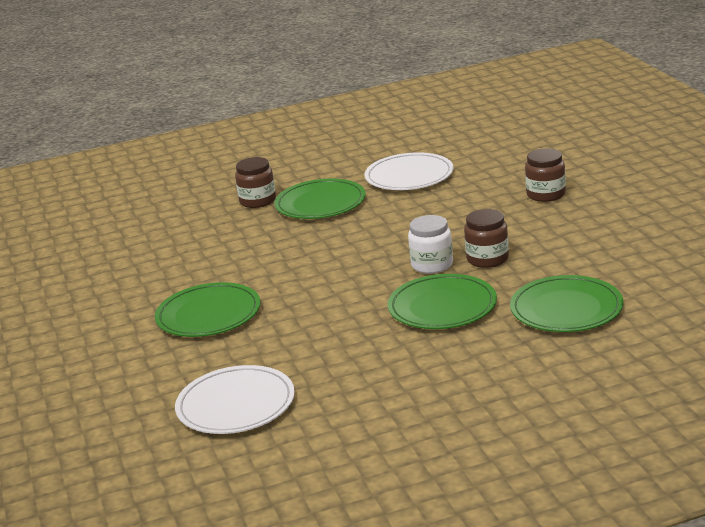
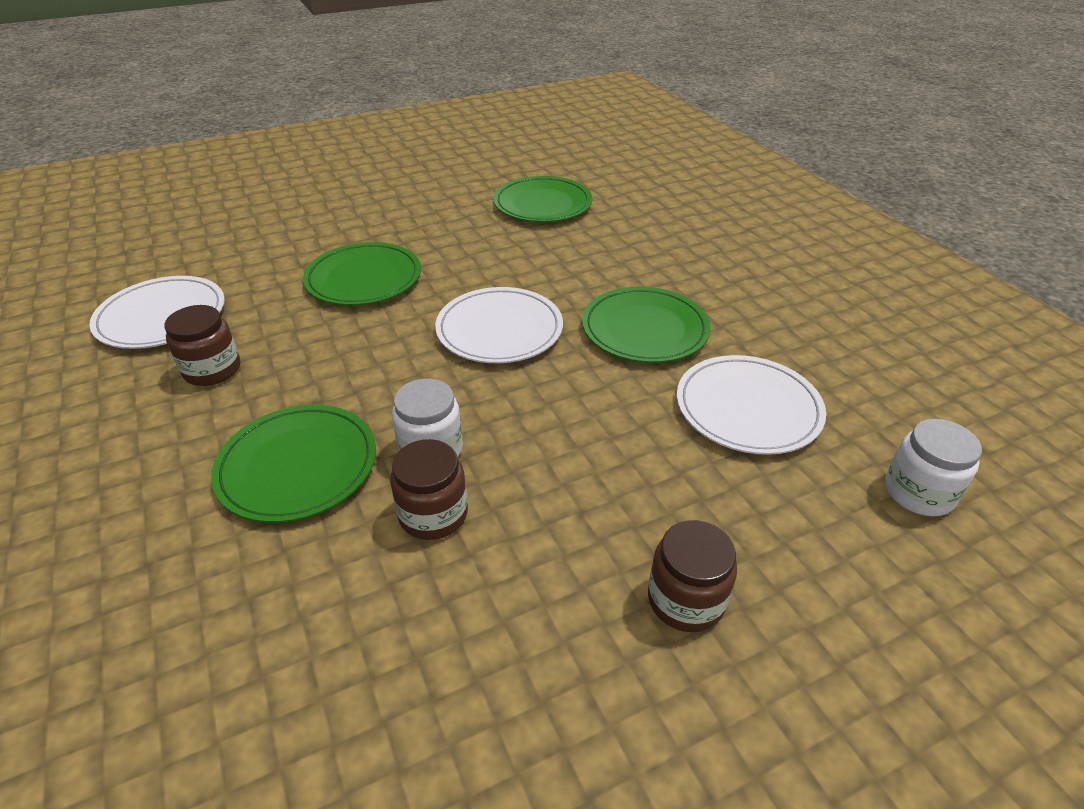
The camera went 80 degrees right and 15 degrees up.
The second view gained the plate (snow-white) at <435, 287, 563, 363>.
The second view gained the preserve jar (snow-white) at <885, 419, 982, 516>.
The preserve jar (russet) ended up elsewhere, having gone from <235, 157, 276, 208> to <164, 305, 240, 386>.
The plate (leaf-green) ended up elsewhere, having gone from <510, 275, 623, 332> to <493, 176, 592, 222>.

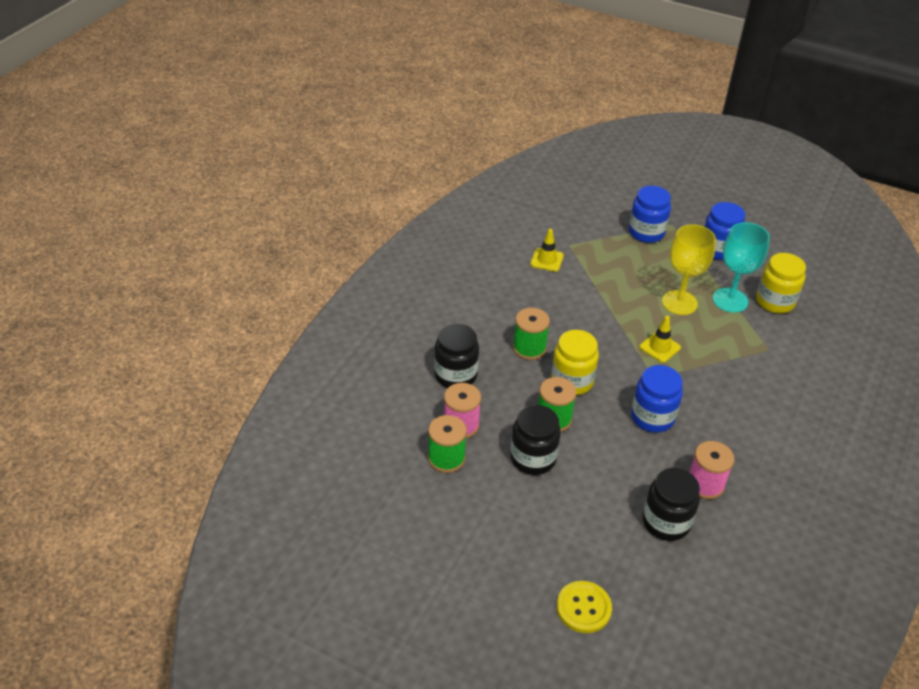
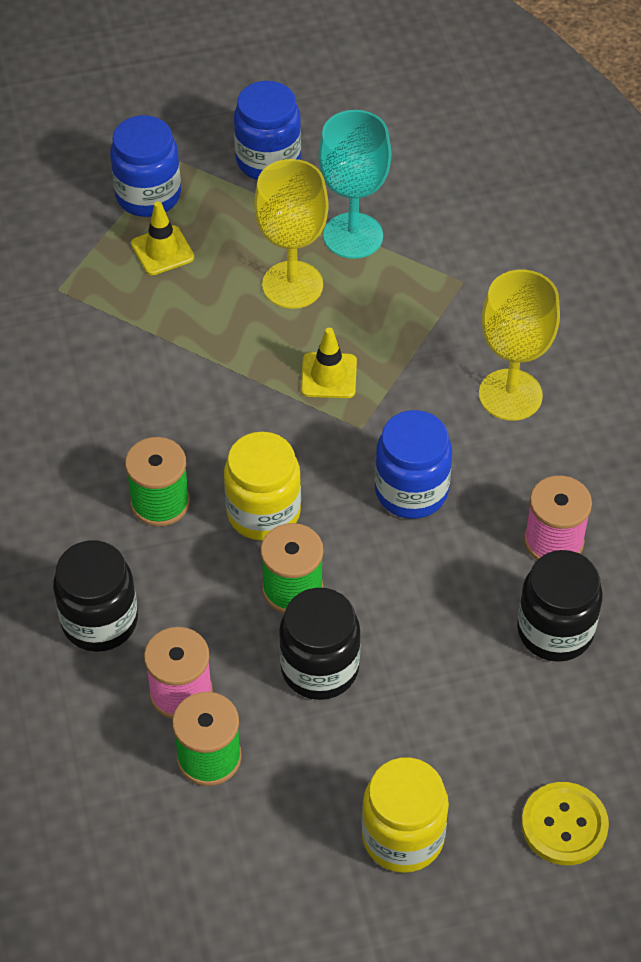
The camera went 40 degrees left and 10 degrees up.
The second view gained the chalice (golden) at <479, 270, 560, 421>.
The traffic cone (golden) ended up elsewhere, having gone from <530, 229, 564, 272> to <131, 201, 194, 275>.
The preserve jar (golden) ended up elsewhere, having gone from <756, 253, 806, 313> to <362, 758, 449, 873>.

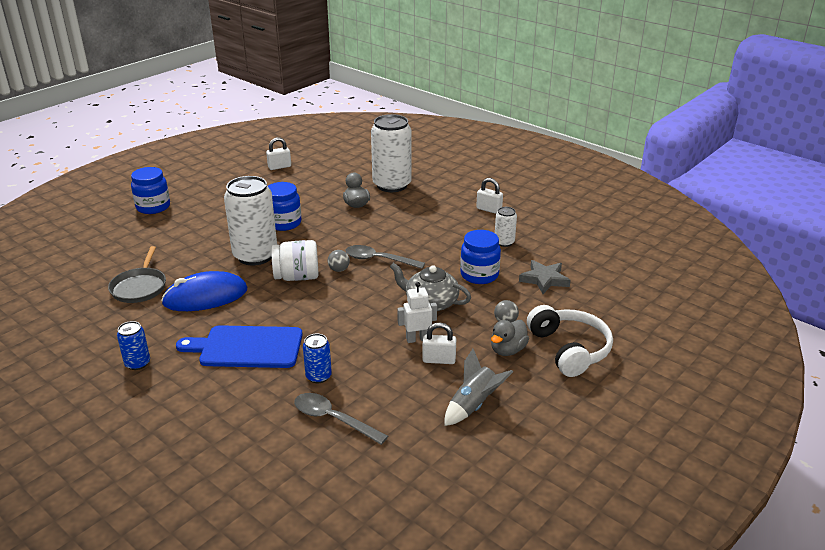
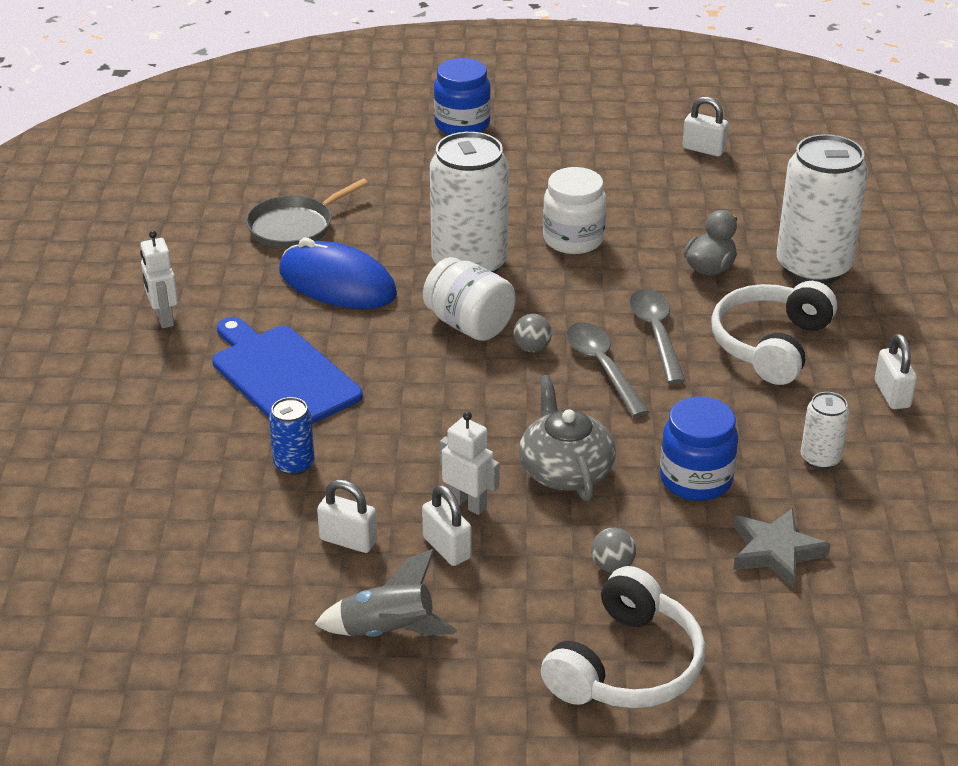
The camera went 50 degrees right and 5 degrees up.
The second view lost the toy duck (grey) at <491, 320, 529, 356>.
The second view gained the small lock (snow-white) at <317, 480, 377, 553>.
The second view gained the headphones (snow-white) at <711, 281, 837, 385>.
The tablespoon (grey) ended up elsewhere, having gone from <294, 393, 388, 445> to <629, 289, 685, 384>.
Where the tin (cobalt) stood at <117, 321, 150, 370>, the robot figure (snow-white) came to stand at <140, 231, 178, 328>.
What was the preserve jar (cobalt) at <268, 182, 301, 231> turned into the preserve jar (snow-white) at <543, 167, 606, 254>.

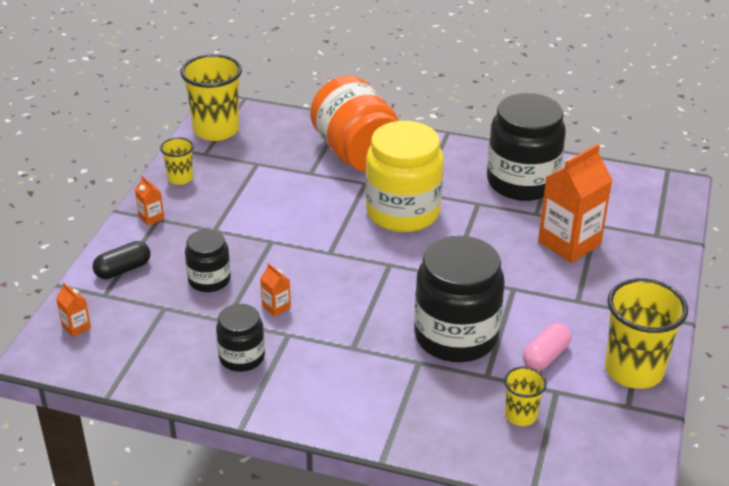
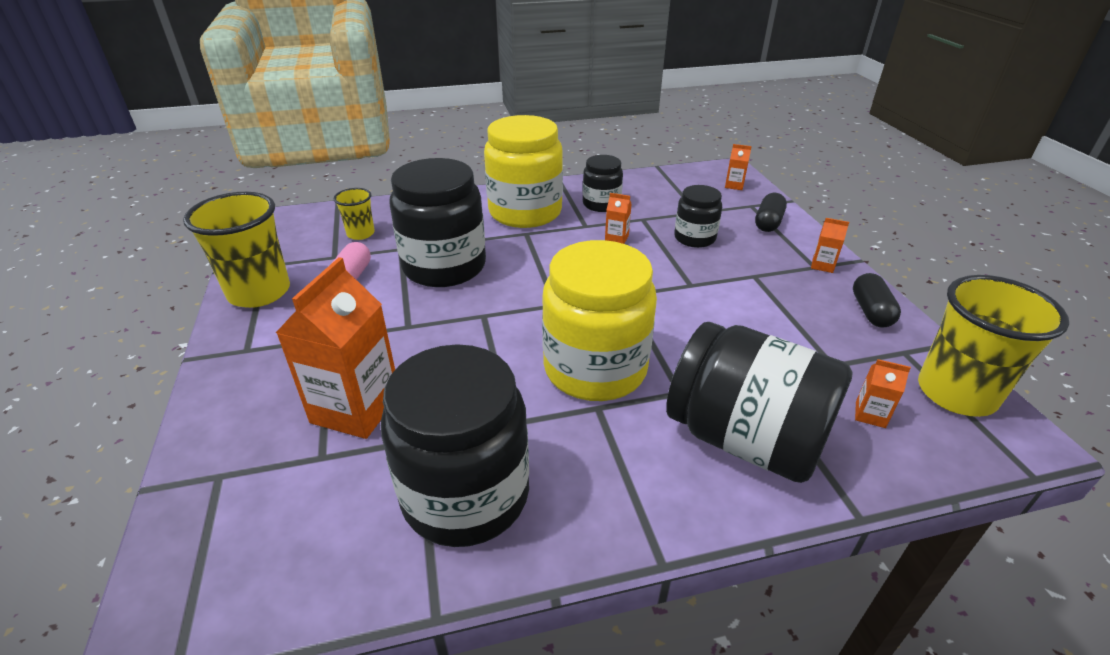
The camera went 150 degrees right and 0 degrees up.
The second view gained the preserve jar (golden) at <484, 115, 563, 228>.
The second view gained the juice carton (orange) at <855, 359, 911, 428>.
Where the beaker (golden) stood at <160, 137, 194, 185>, the pill (jet-black) came to stand at <853, 273, 901, 328>.
What was the preserve jar (orange) at <310, 76, 399, 172> turned into the preserve jar (jet-black) at <666, 322, 853, 483>.

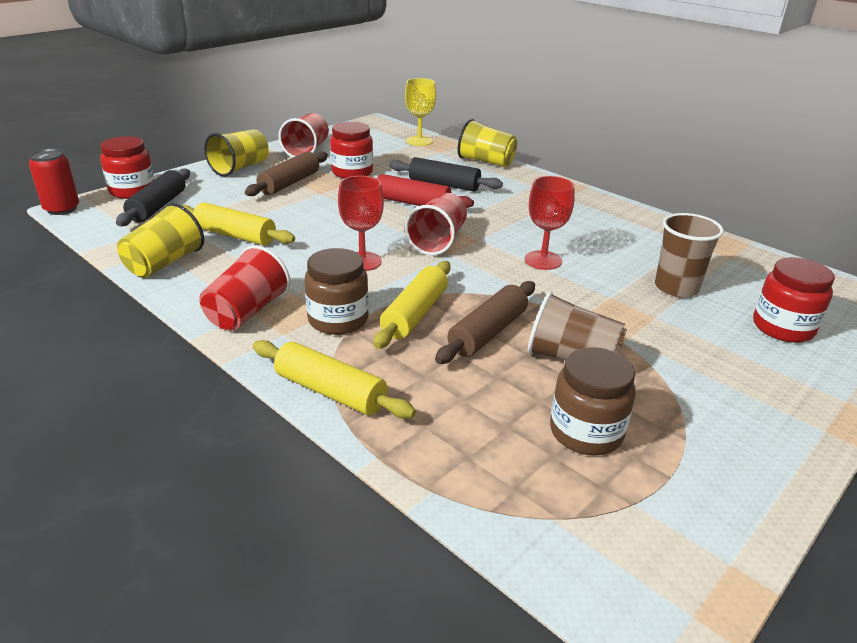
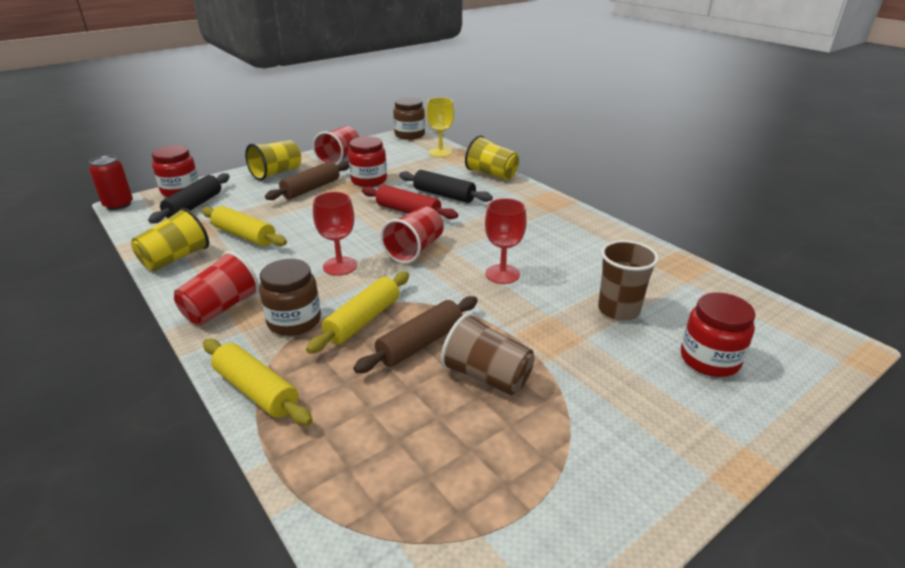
The camera went 10 degrees right and 0 degrees up.
The preserve jar (russet) ended up elsewhere, having gone from <550, 347, 636, 455> to <393, 97, 425, 140>.

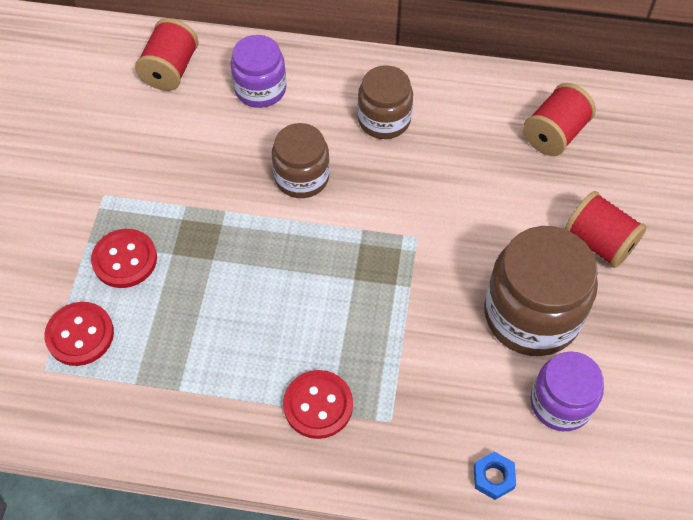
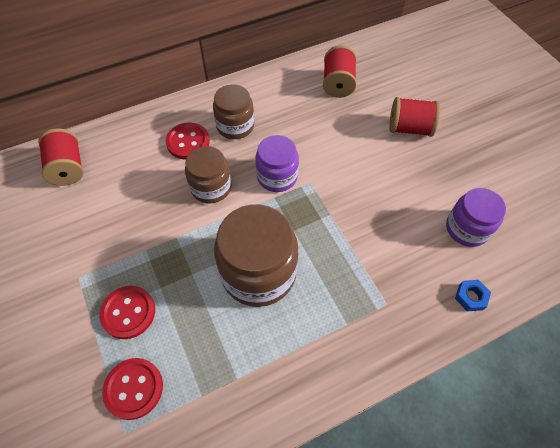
The camera went 35 degrees left and 0 degrees up.
The preserve jar (royal purple) ended up elsewhere, having gone from <230, 35, 286, 108> to <255, 135, 299, 192>.
The shirt button (crimson) ended up elsewhere, having gone from <283, 370, 353, 439> to <166, 123, 210, 160>.
The preserve jar (russet) ended up elsewhere, having gone from <484, 226, 598, 356> to <214, 204, 298, 307>.

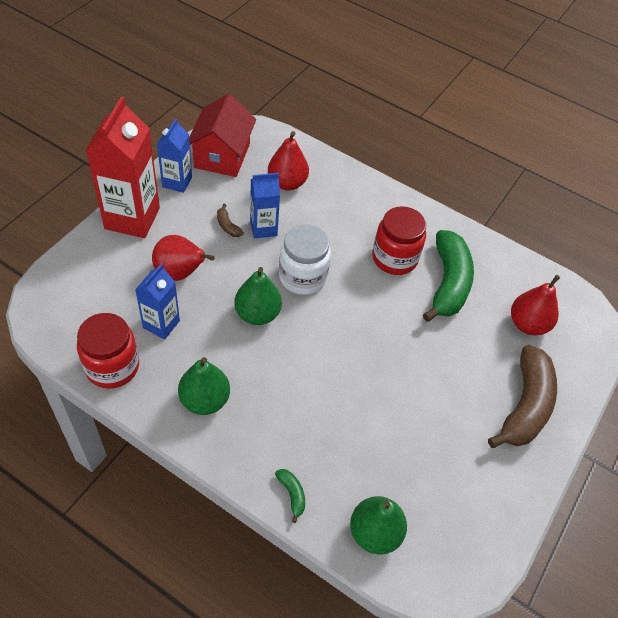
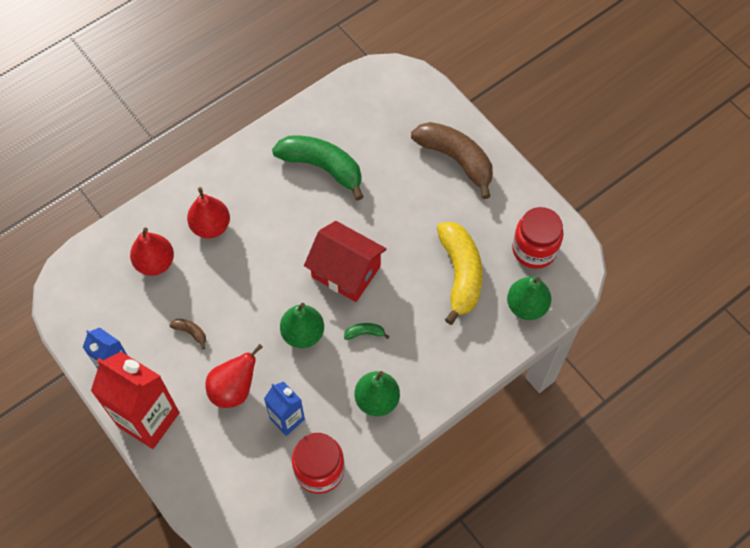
The camera went 65 degrees left and 10 degrees up.
The second view lost the juice carton (cobalt) at <250, 173, 280, 238>.
The second view lost the preserve jar (snow-white) at <279, 224, 331, 295>.
The second view gained the banana fruit (golden) at <437, 222, 483, 325>.
The cottage (crimson) ended up elsewhere, having gone from <189, 94, 256, 177> to <304, 221, 386, 302>.
The banana fruit (leaf-green) ended up elsewhere, having gone from <275, 469, 305, 523> to <344, 323, 390, 340>.
The preserve jar (crimson) ended up elsewhere, having gone from <372, 206, 426, 275> to <512, 207, 564, 269>.
The pear fruit (crimson) ended up elsewhere, having gone from <511, 275, 560, 335> to <187, 187, 230, 238>.
The banana fruit (russet) at <217, 204, 244, 237> ended up facing another way, 135 degrees counterclockwise from before.

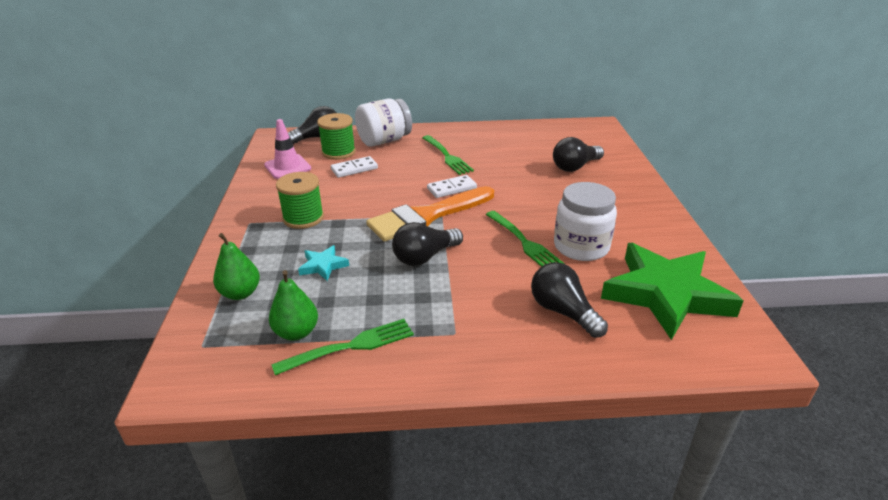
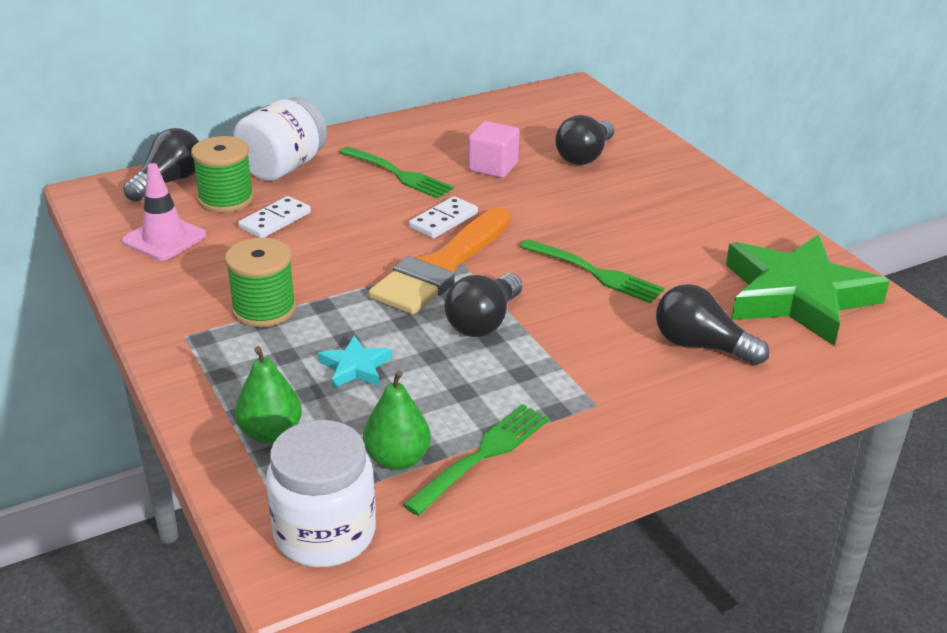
The camera went 25 degrees left and 0 degrees up.
The second view gained the solid cube (pink) at <468, 121, 519, 178>.
The preserve jar (snow-white) ended up elsewhere, having gone from <554, 182, 617, 261> to <266, 420, 376, 567>.

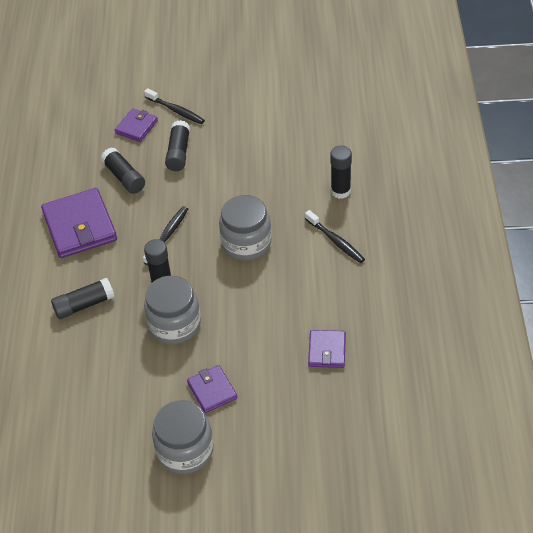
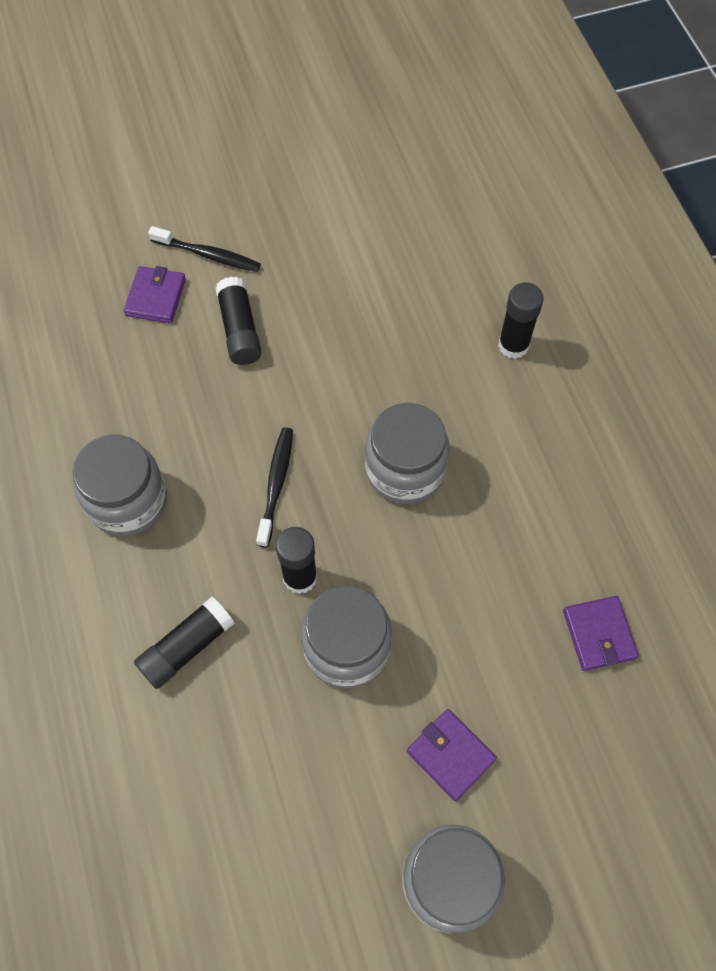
The camera went 20 degrees left and 15 degrees up.
The second view lost the glue stick (jet-black) at <101, 147, 145, 194>.
The second view lost the tooth brush (jet-black) at <305, 210, 365, 263>.
Where the wallet (royal purple) stood at <41, 188, 117, 258>, the preserve jar (grey) came to stand at <72, 435, 167, 536>.

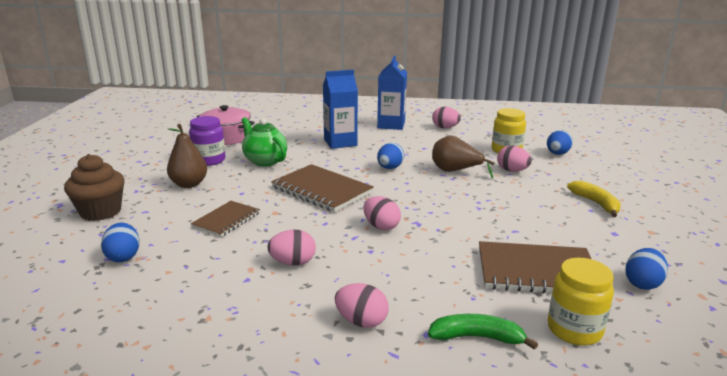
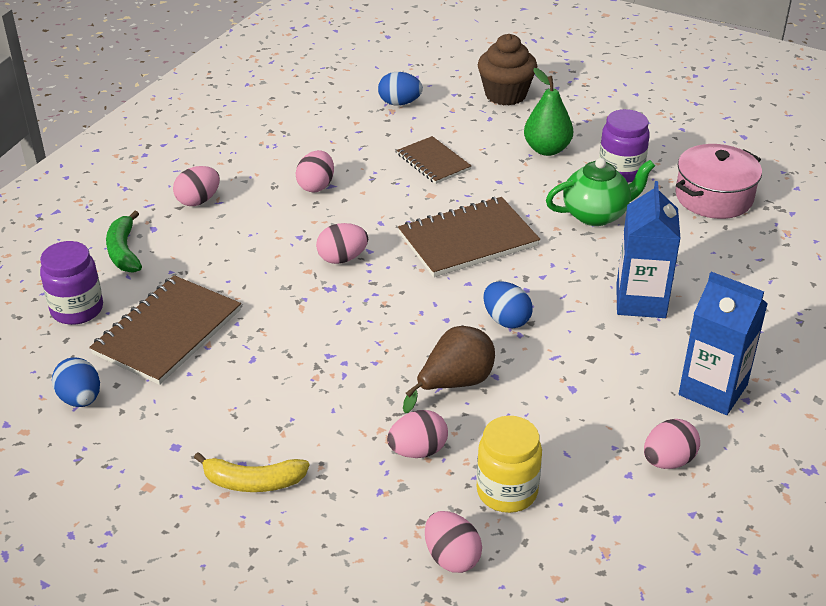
The camera went 115 degrees right and 15 degrees up.
What was the pear fruit (russet) at <167, 124, 207, 188> turned into the pear fruit (leaf-green) at <524, 68, 573, 156>.
What was the egg (cobalt) at <547, 130, 573, 155> turned into the egg (pink) at <425, 511, 482, 573>.
What was the preserve jar (golden) at <548, 258, 614, 345> turned into the preserve jar (royal purple) at <40, 241, 103, 325>.
The banana fruit (leaf-green) at <428, 314, 538, 350> ended up facing another way, 135 degrees clockwise from before.

